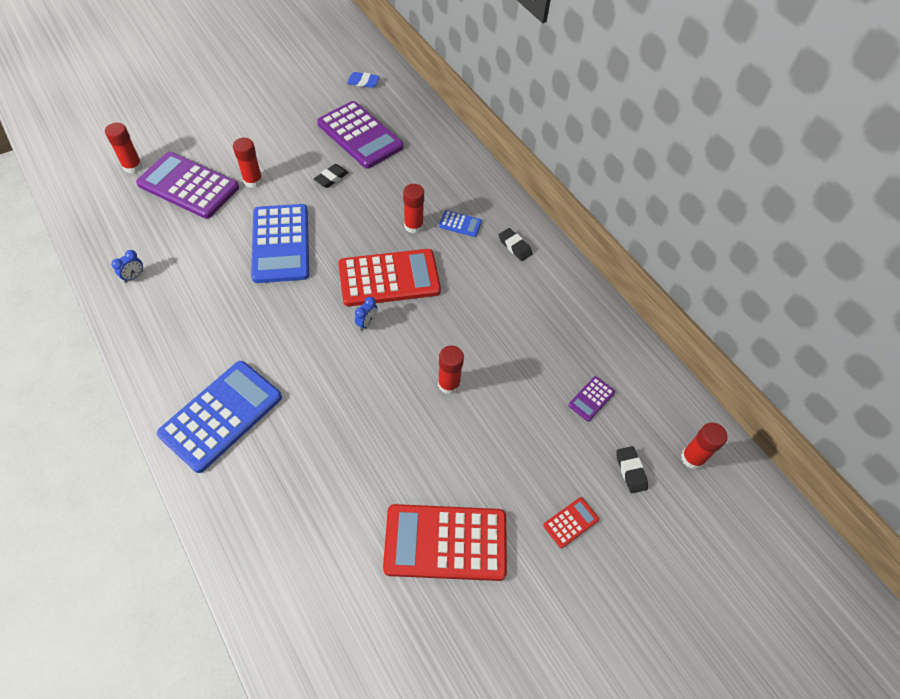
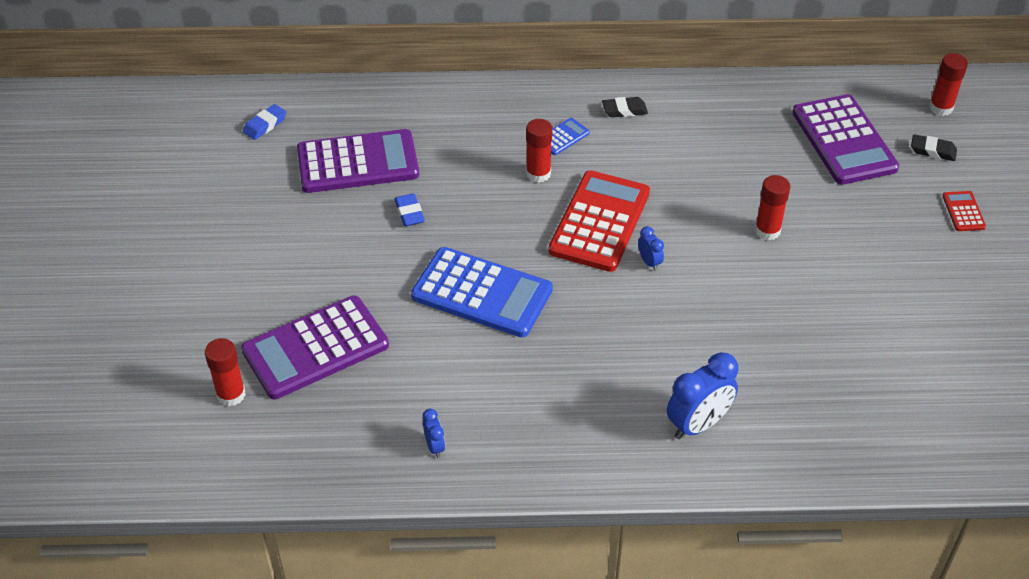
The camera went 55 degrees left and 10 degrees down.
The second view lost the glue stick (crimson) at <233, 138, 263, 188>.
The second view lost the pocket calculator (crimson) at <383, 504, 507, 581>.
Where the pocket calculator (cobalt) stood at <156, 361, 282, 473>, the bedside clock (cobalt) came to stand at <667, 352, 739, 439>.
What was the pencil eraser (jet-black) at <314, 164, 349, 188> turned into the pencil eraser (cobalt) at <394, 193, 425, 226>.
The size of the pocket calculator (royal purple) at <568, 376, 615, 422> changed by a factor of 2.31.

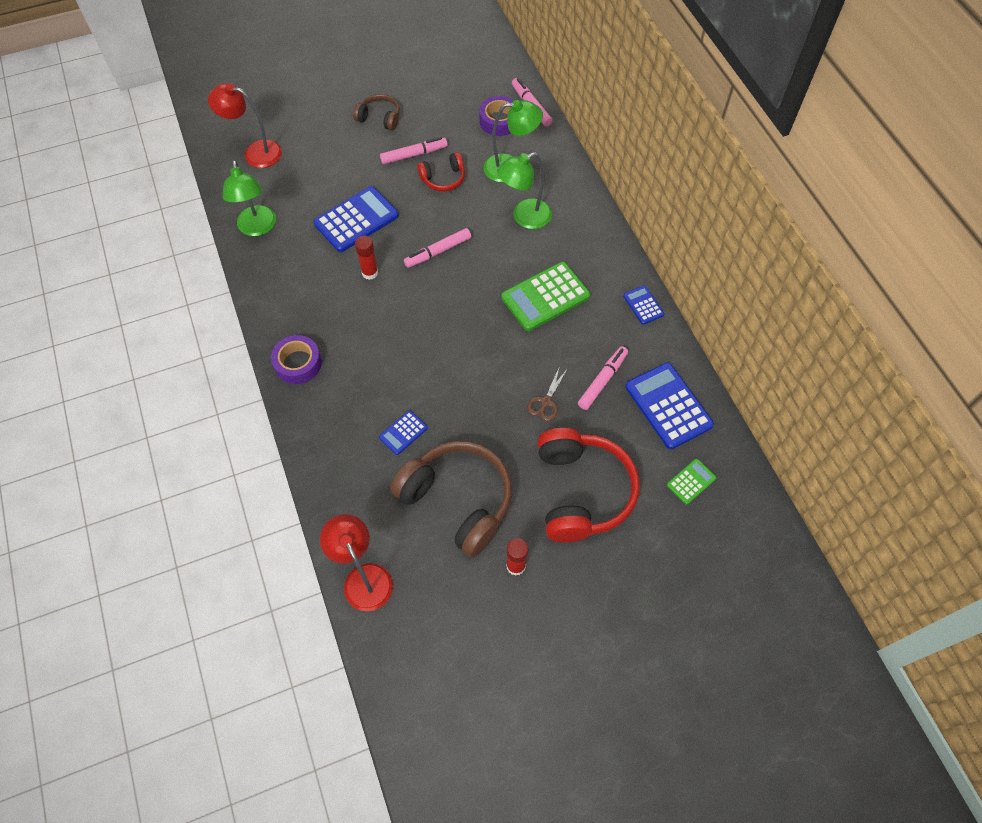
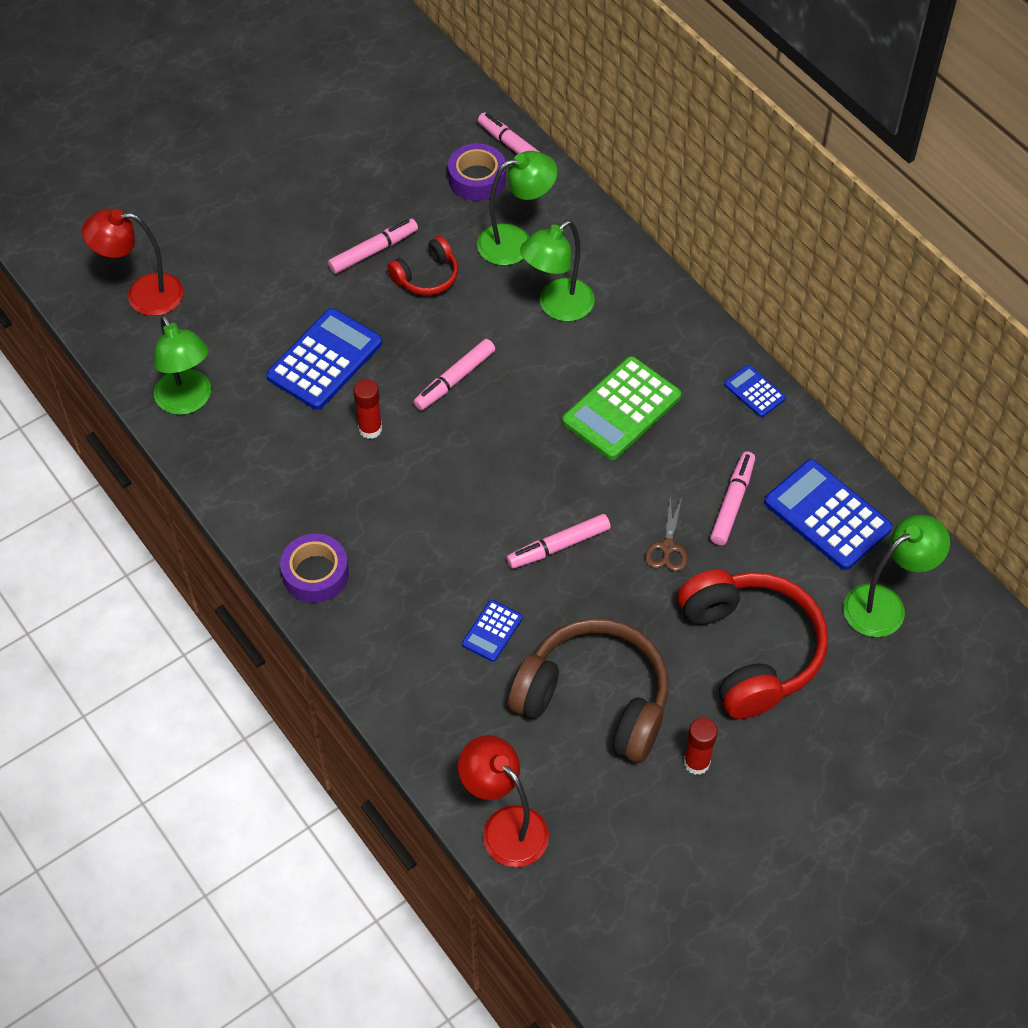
The camera went 15 degrees left and 5 degrees down.
The second view lost the headphones (russet) at <353, 94, 400, 131>.
The second view gained the felt pen (pink) at <507, 514, 611, 569>.
Where the pocket calculator (leaf-green) stood at <667, 459, 717, 505>, the lamp (leaf-green) came to stand at <843, 515, 950, 637>.

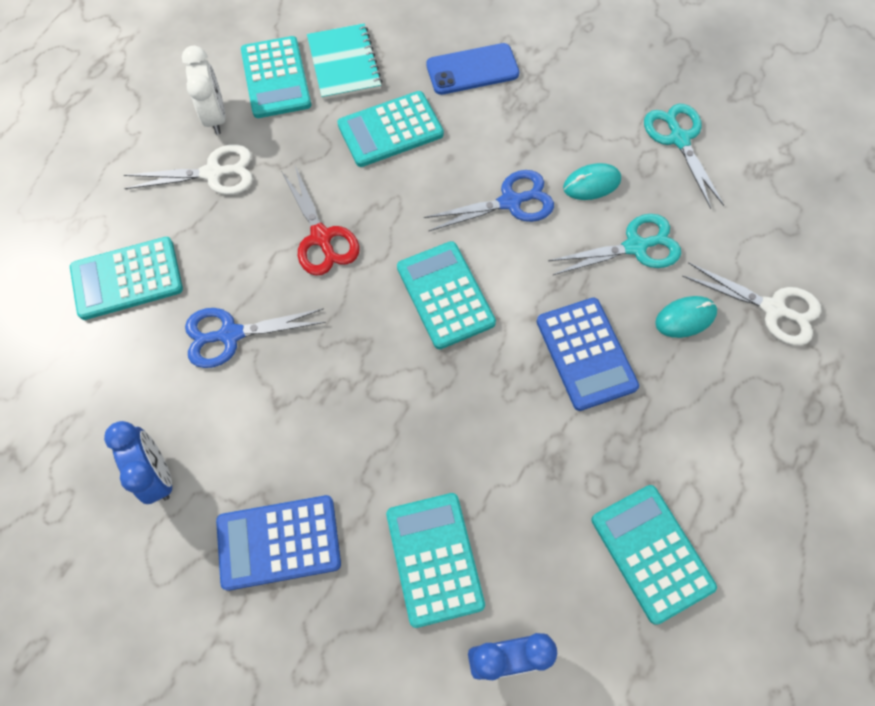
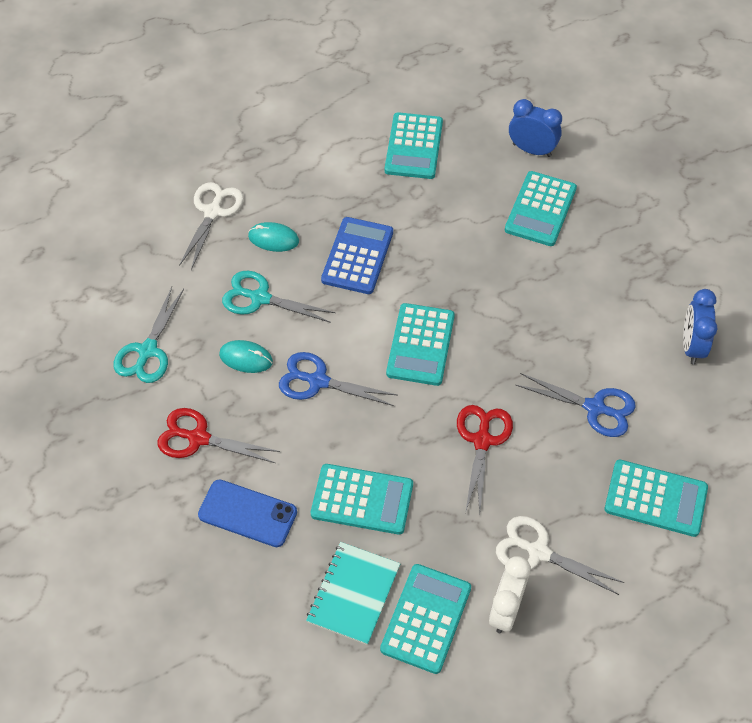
The camera went 145 degrees left and 10 degrees down.
The second view lost the pocket calculator (cobalt) at <216, 495, 341, 591>.
The second view gained the pair of scissors (crimson) at <158, 408, 280, 463>.
The pair of scissors (snow-white) at <682, 262, 821, 345> ended up facing another way, 45 degrees clockwise from before.

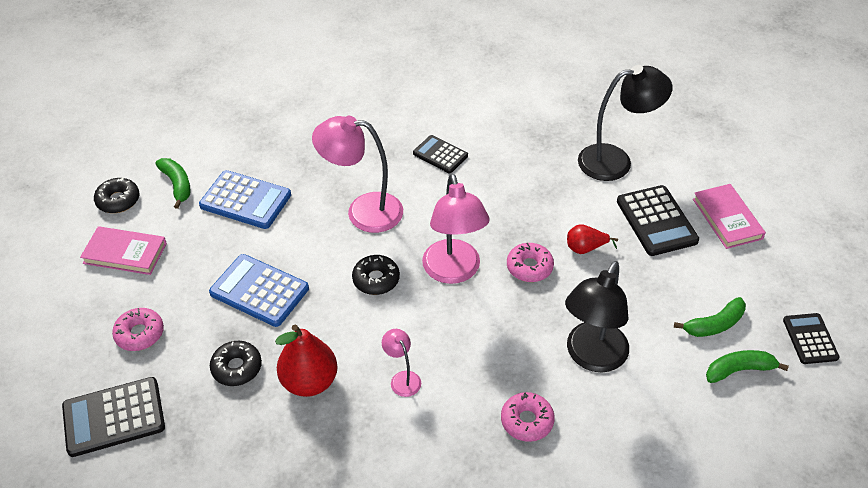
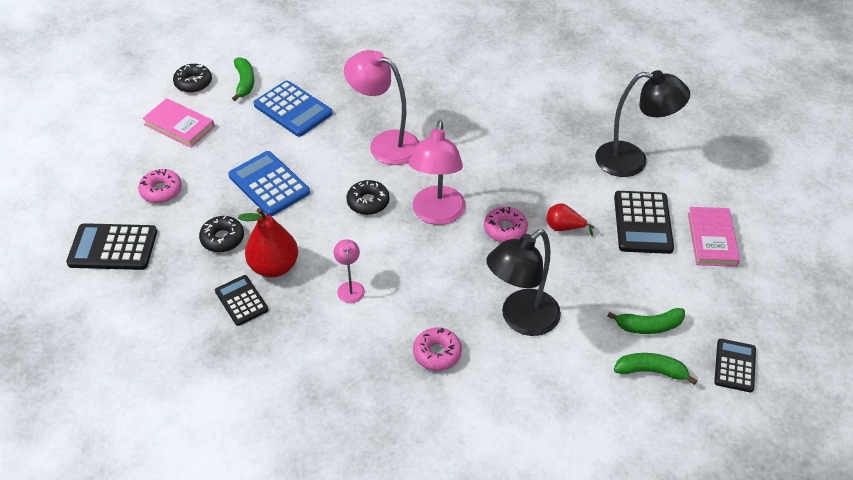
The camera went 20 degrees right and 0 degrees up.
The pocket calculator (jet-black) ended up elsewhere, having gone from <413, 135, 468, 173> to <215, 275, 269, 326>.

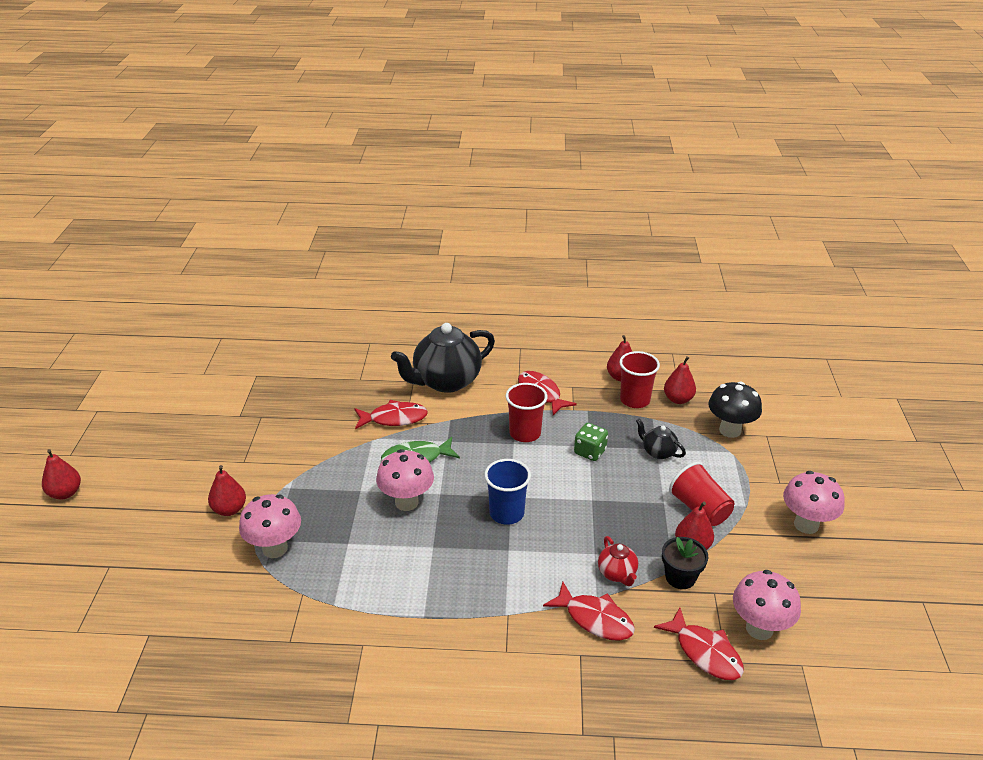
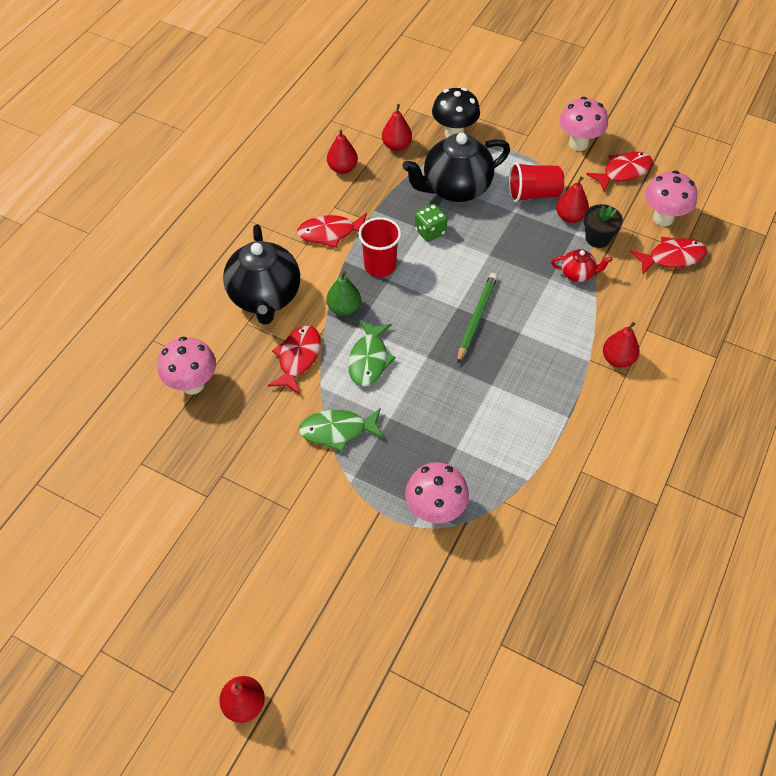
The camera went 65 degrees left and 20 degrees up.
The second view lost the beaker (crimson) at <619, 351, 660, 408>.
The second view gained the fish (leaf-green) at <299, 408, 384, 452>.
The second view gained the pear fruit (leaf-green) at <326, 271, 361, 316>.
The pear fruit (crimson) ended up elsewhere, having gone from <208, 465, 246, 516> to <603, 322, 640, 368>.
The mushroom (pink) ended up elsewhere, having gone from <376, 449, 434, 511> to <157, 337, 216, 395>.
The fish (crimson) ended up elsewhere, having gone from <543, 581, 635, 641> to <586, 152, 653, 192>.
Where the beaker (cobalt) stood at <484, 459, 531, 525>, the pencil (leaf-green) came to stand at <457, 273, 498, 364>.
The size of the tea pot (jet-black) at <636, 419, 686, 459> changed by a factor of 2.16.

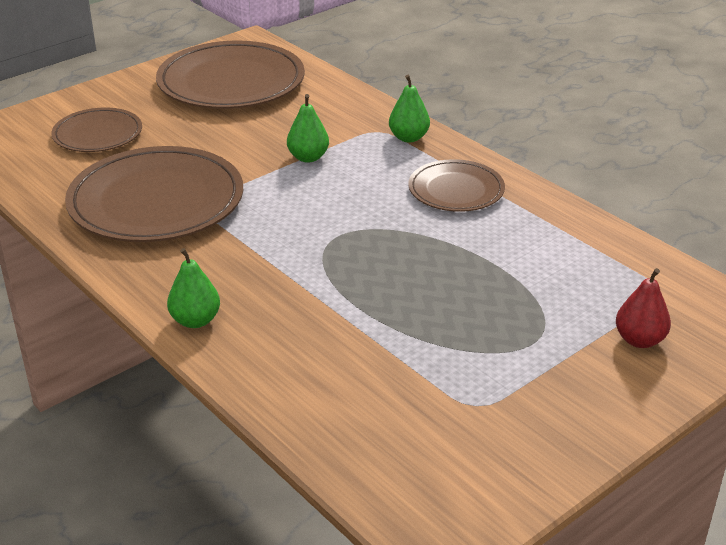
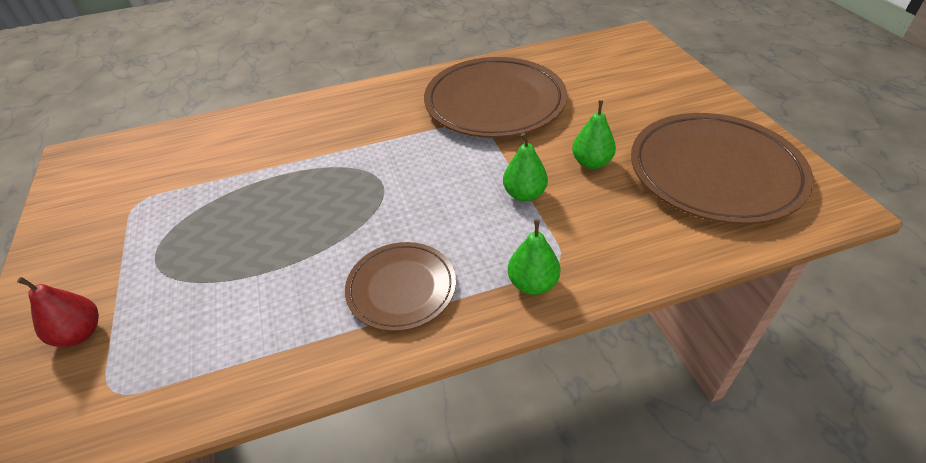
The camera went 115 degrees right and 10 degrees up.
The second view lost the plate (russet) at <51, 108, 142, 152>.
The pear fruit (leaf-green) ended up elsewhere, having gone from <167, 248, 220, 328> to <572, 100, 616, 169>.

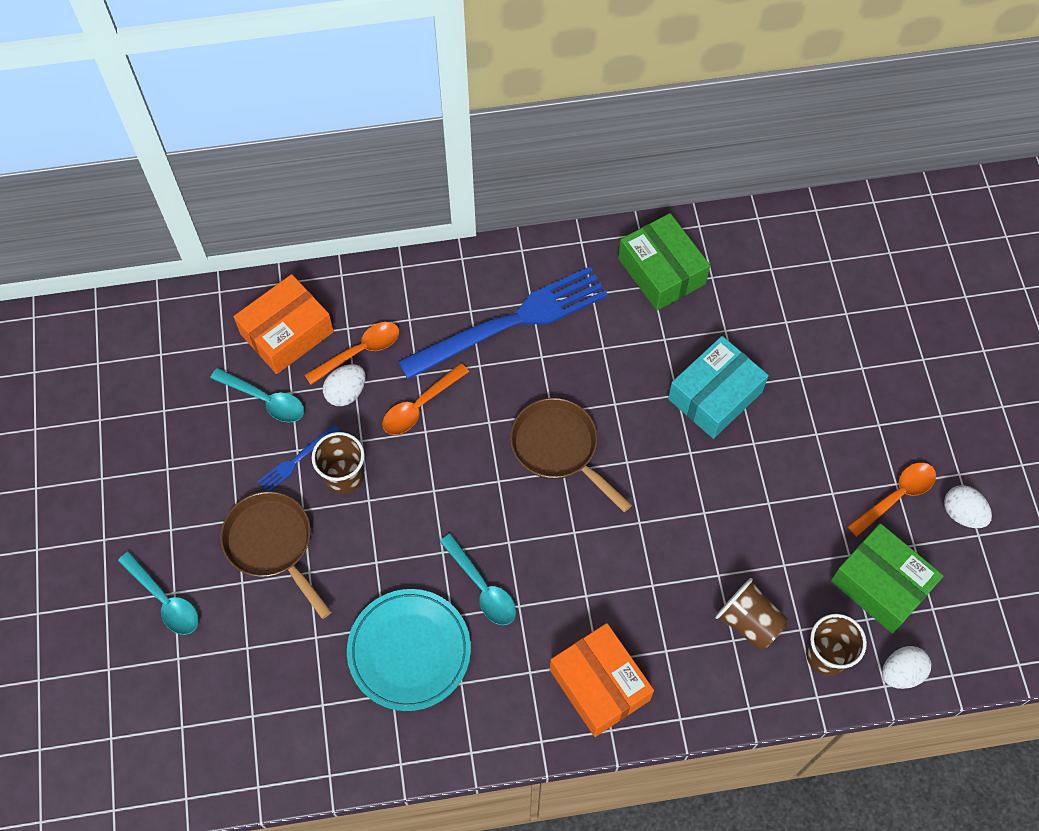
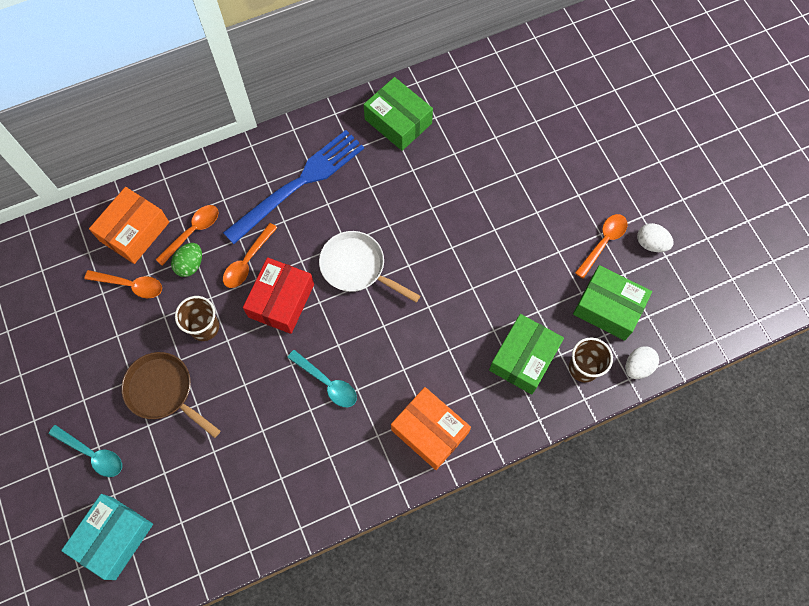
The camera went 15 degrees left and 5 degrees up.
The second view lost the table fork (cobalt) at <258, 425, 340, 492>.
The second view lost the plate (aqua) at <347, 589, 471, 711>.
The second view gained the box (crimson) at <243, 257, 314, 334>.
The box (aqua) ended up elsewhere, having gone from <668, 336, 769, 439> to <61, 494, 153, 580>.
Where the beaker (russet) stood at <715, 578, 788, 650>, the box (leaf-green) came to stand at <489, 314, 564, 395>.
What was the tablespoon (aqua) at <211, 368, 304, 423> turned into the tablespoon (orange) at <84, 270, 162, 298>.
What was the egg (snow-white) at <323, 364, 366, 406> turned into the egg (leaf-green) at <171, 243, 202, 277>.
What was the pan (russet) at <510, 398, 632, 512> turned into the pan (snow-white) at <319, 231, 420, 303>.

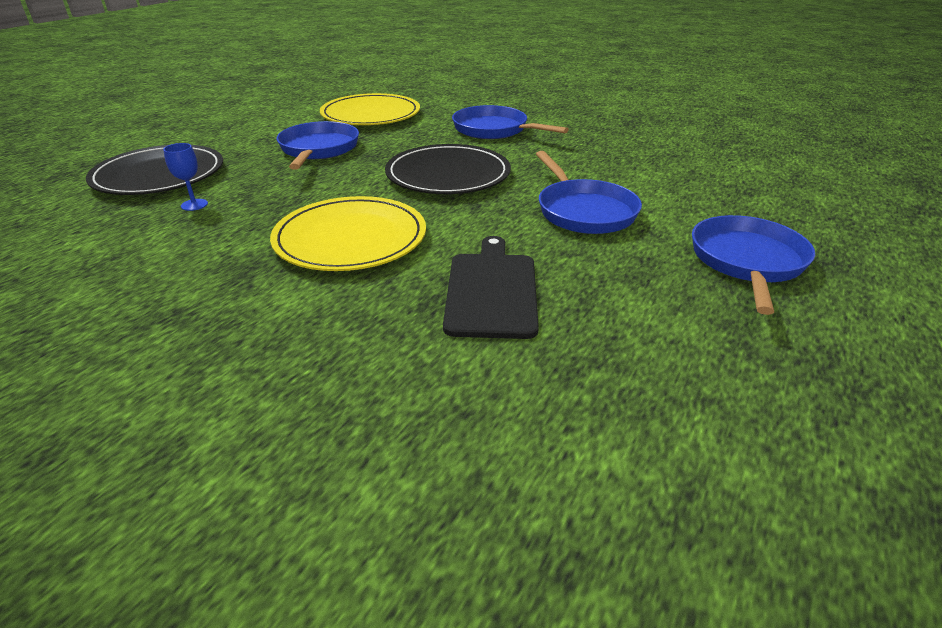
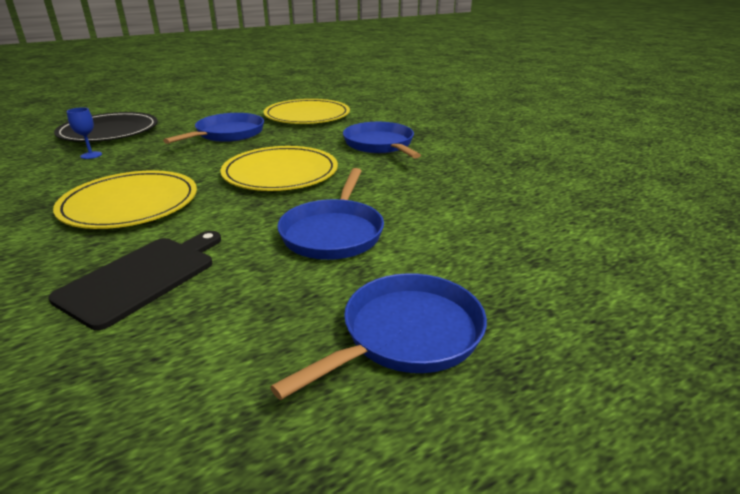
The camera went 30 degrees right and 5 degrees down.
What was the plate (jet-black) at <385, 144, 511, 194> turned into the plate (golden) at <221, 146, 338, 191>.

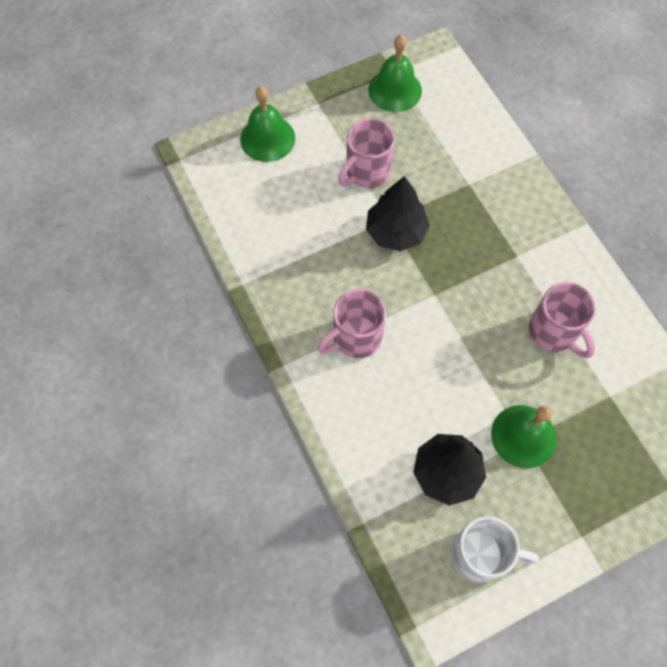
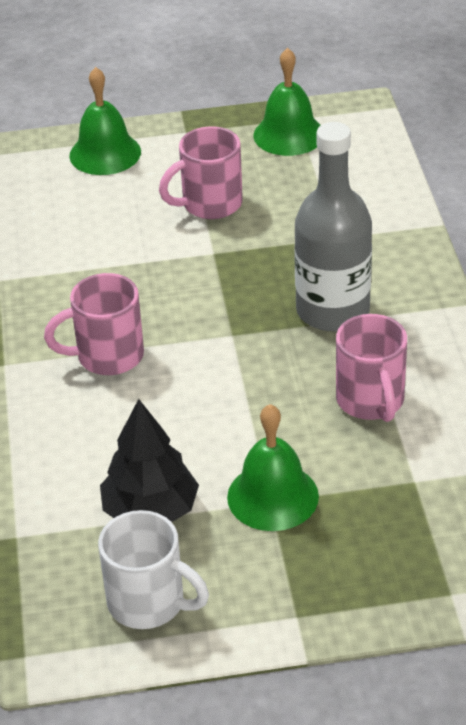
The camera went 20 degrees right and 25 degrees down.
The second view lost the fir tree (jet-black) at <366, 176, 430, 252>.
The second view gained the flask (grey) at <294, 122, 372, 331>.

